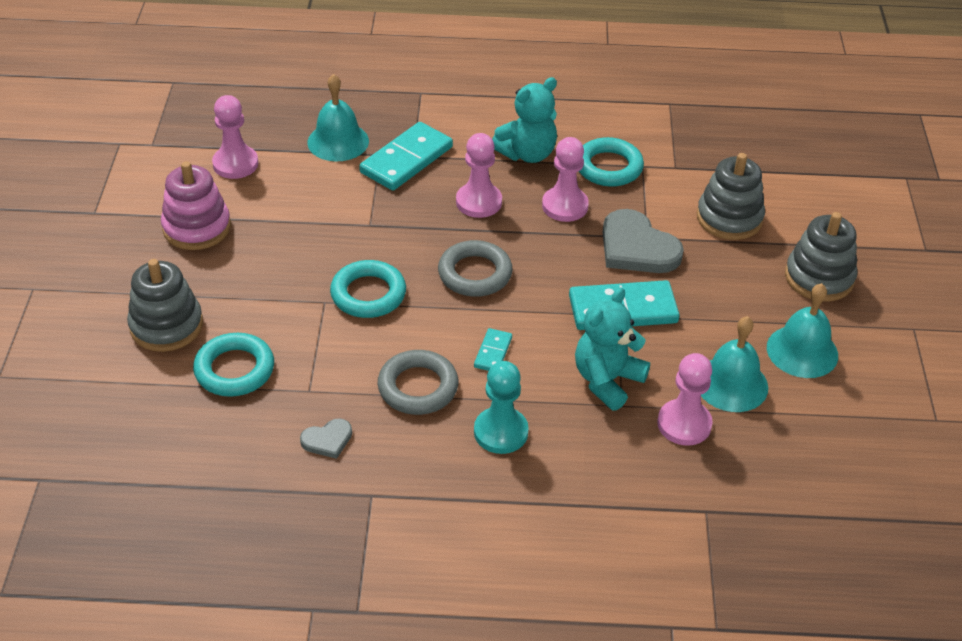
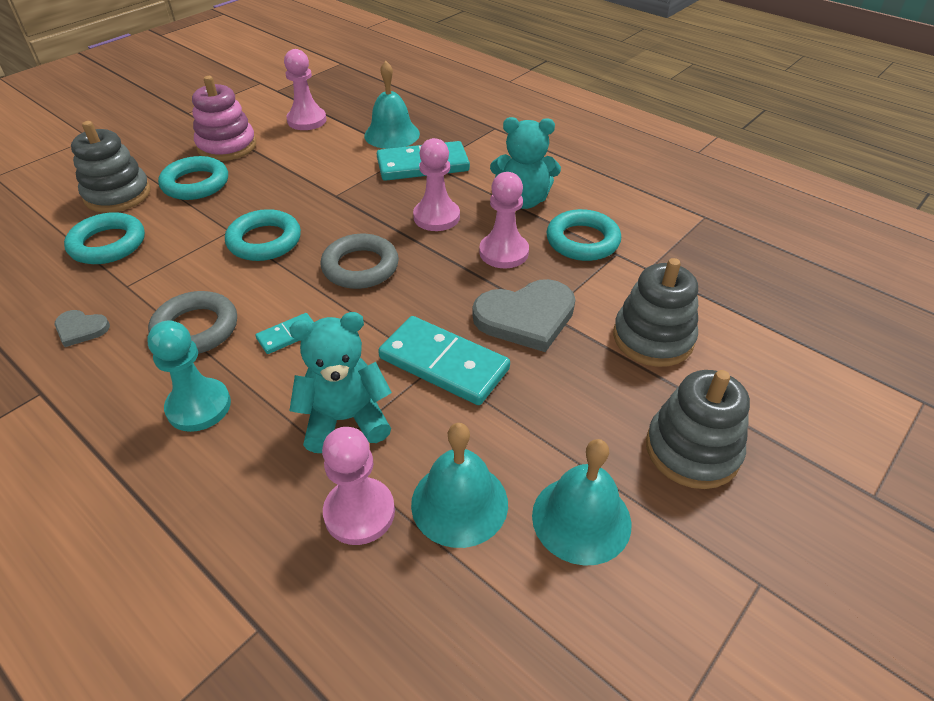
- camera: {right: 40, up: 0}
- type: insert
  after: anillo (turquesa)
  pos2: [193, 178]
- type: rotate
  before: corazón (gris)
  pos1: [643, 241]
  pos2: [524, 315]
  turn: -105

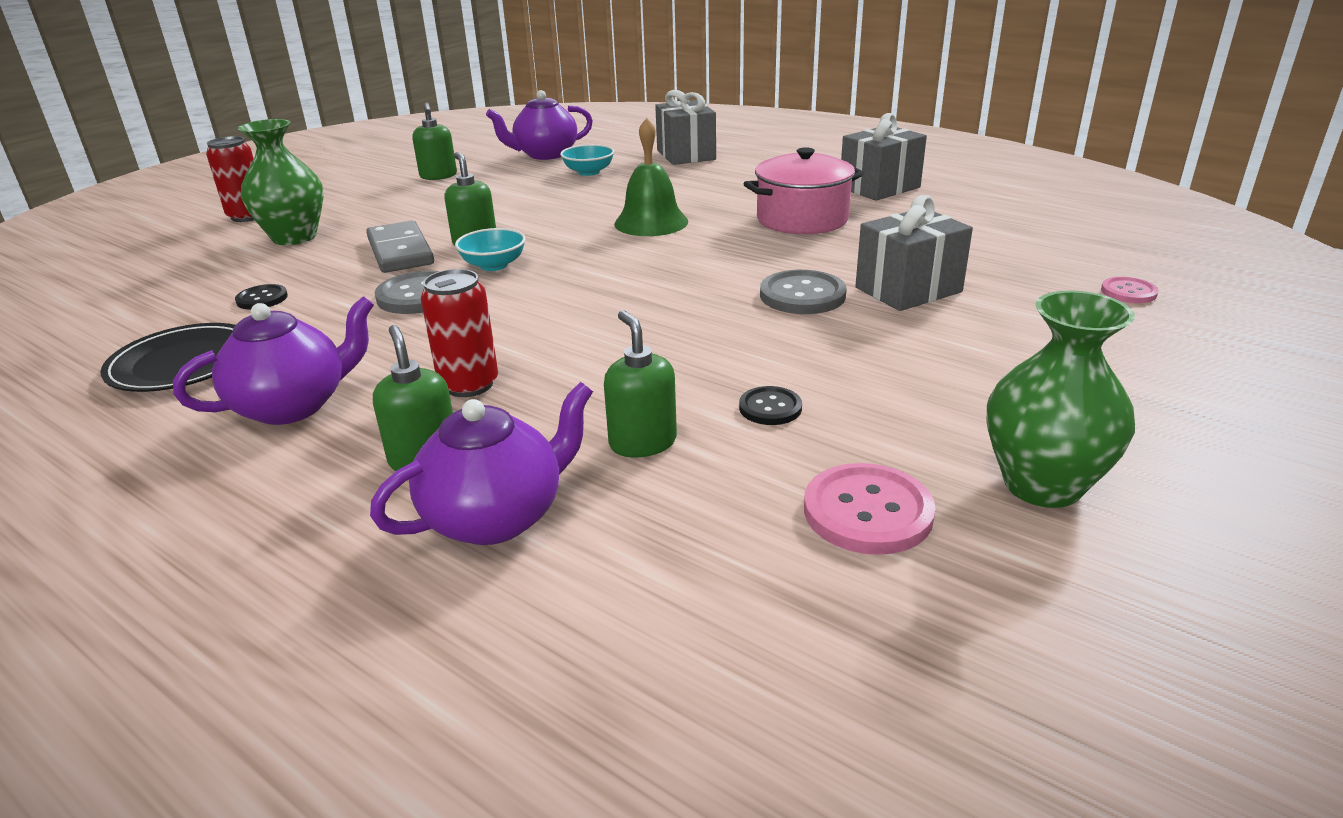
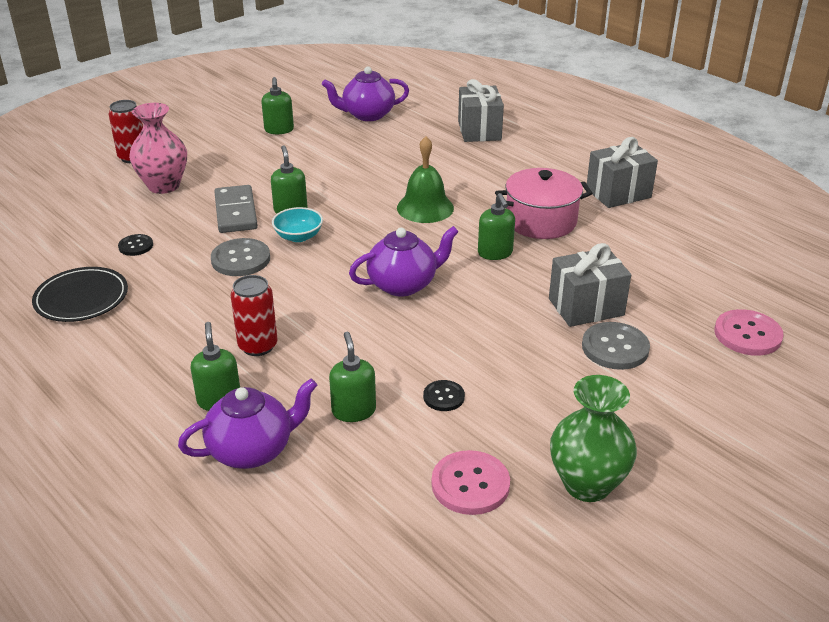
- camera: {right: 10, up: 5}
- type: delete
  before: cuenco (turquesa)
  pos1: [587, 160]
- type: insert
  after: dispensador de jabón (verde)
  pos2: [496, 226]
- type: move
  before: tetera (morado)
  pos1: [273, 360]
  pos2: [404, 261]
- type: move
  before: botón (gris)
  pos1: [803, 292]
  pos2: [616, 346]
- type: recolor
  before: florero (verde)
  after: florero (rosa)
  pos1: [280, 182]
  pos2: [158, 148]
- type: resize
  before: botón (rosa)
  pos1: [1130, 290]
  pos2: [748, 332]
  scale: 1.7

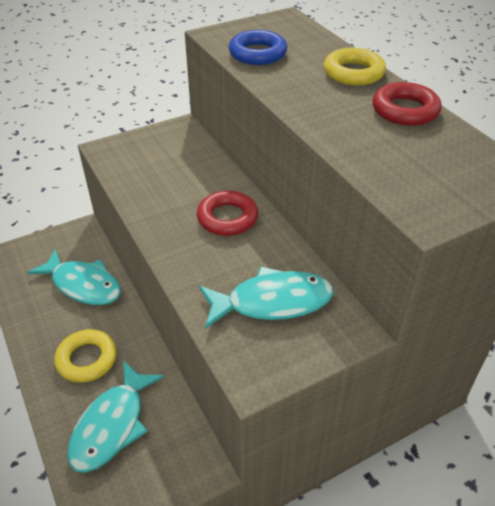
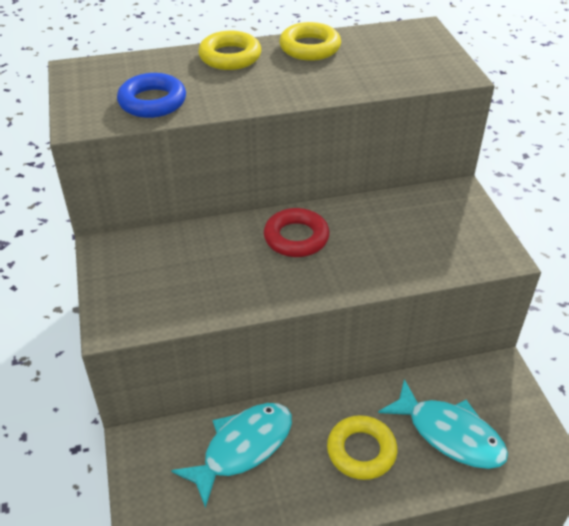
- camera: {right: -75, up: 0}
- type: delete
  before: pez (turquesa)
  pos1: [266, 297]
- type: recolor
  before: anillo (rojo)
  after: anillo (amarillo)
  pos1: [407, 104]
  pos2: [310, 41]

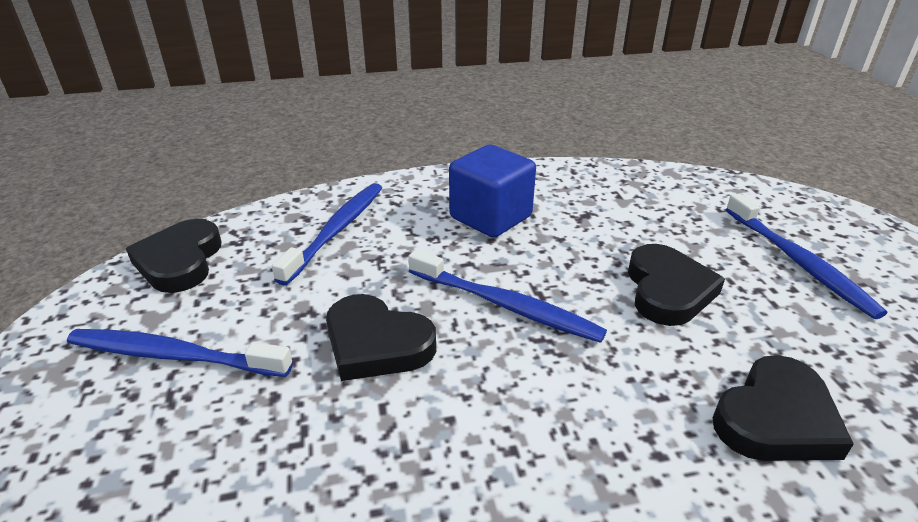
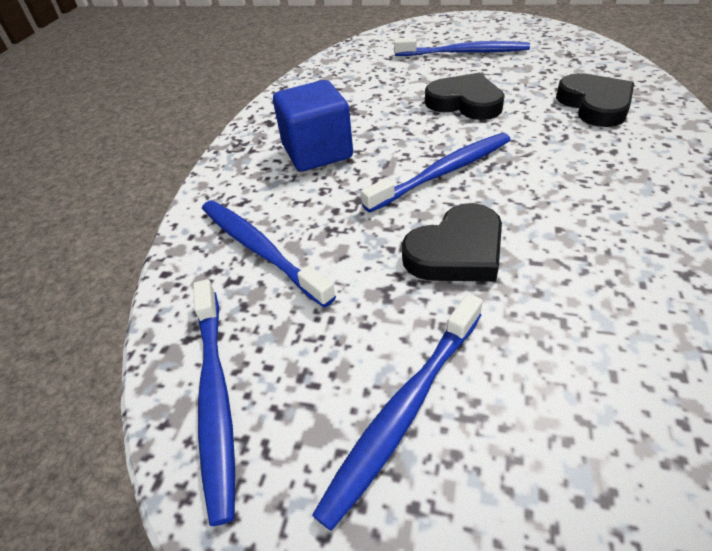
- camera: {right: -60, up: 10}
- type: replace
  before: corazón (negro)
  after: cepillo de dientes (azul)
  pos1: [174, 256]
  pos2: [214, 402]

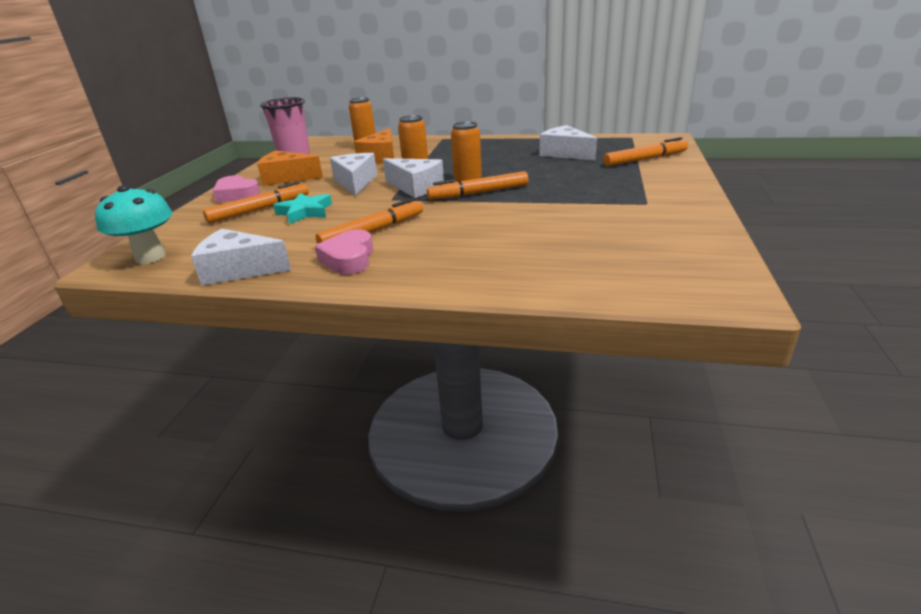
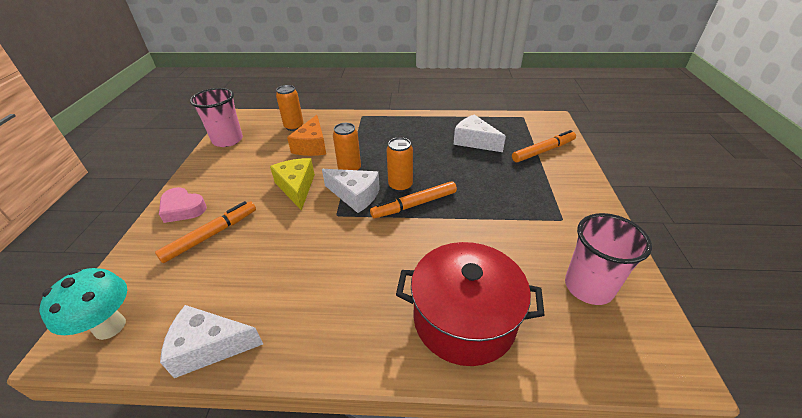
- camera: {right: -10, up: 10}
- type: delete
  before: queso (naranja)
  pos1: [290, 168]
- type: delete
  before: estrella (turquesa)
  pos1: [302, 208]
- type: delete
  before: rotulador (naranja)
  pos1: [369, 221]
- type: delete
  before: corazón (rosa)
  pos1: [344, 251]
- type: insert
  after: olla (rojo)
  pos2: [470, 304]
- type: insert
  after: vaso (rosa)
  pos2: [608, 259]
- type: recolor
  before: queso (blanco)
  after: queso (amarillo)
  pos1: [353, 174]
  pos2: [292, 184]

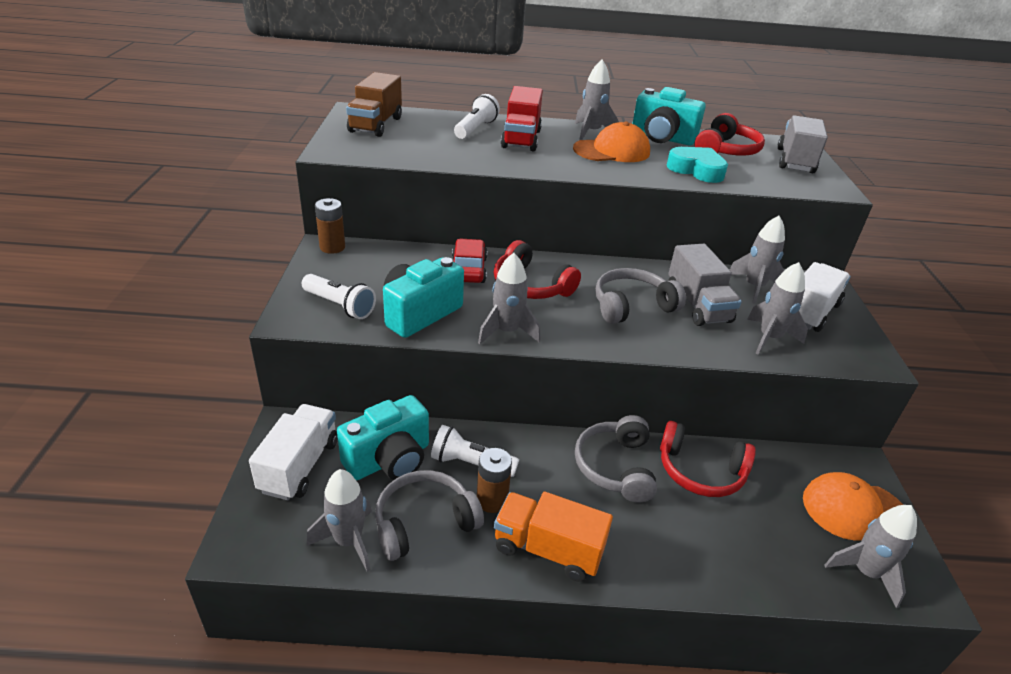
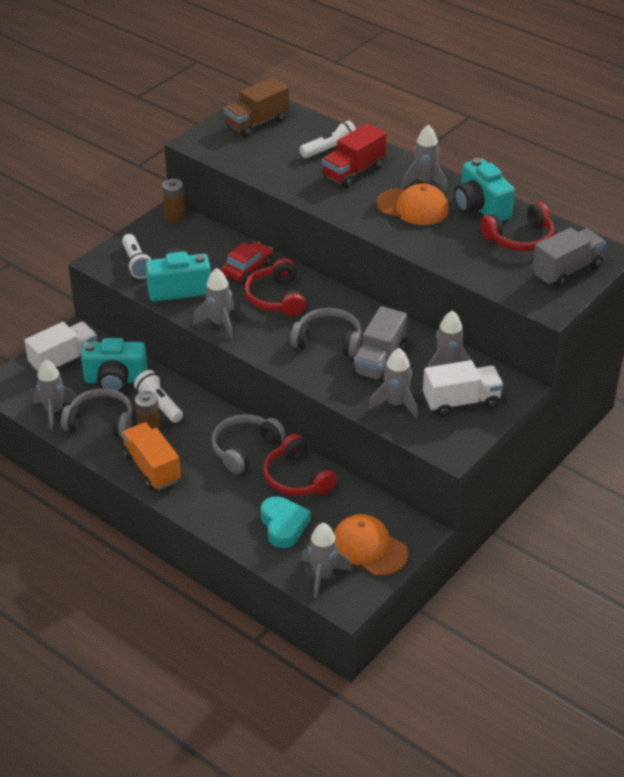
- camera: {right: 40, up: 5}
- type: move
  before: corazón (turquesa)
  pos1: [697, 165]
  pos2: [285, 522]

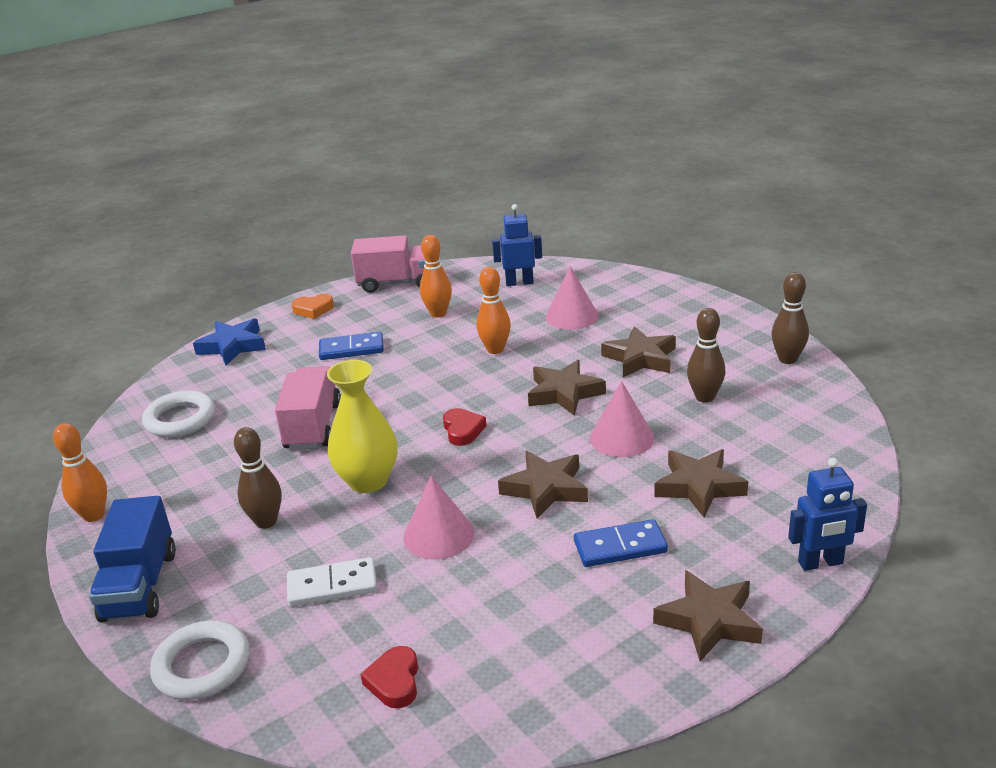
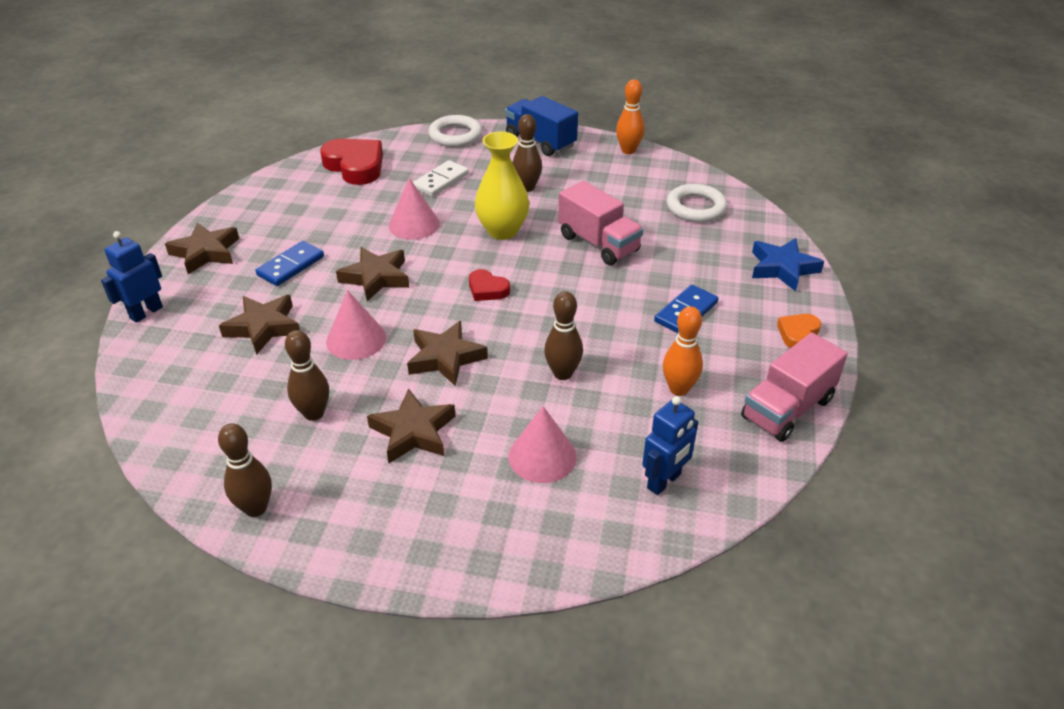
- camera: {right: 135, up: 10}
- type: recolor
  before: bolo (naranja)
  after: bolo (marrón)
  pos1: [493, 310]
  pos2: [563, 335]
- type: resize
  before: corazón (rojo)
  pos1: [389, 677]
  pos2: [351, 162]
  scale: 1.88

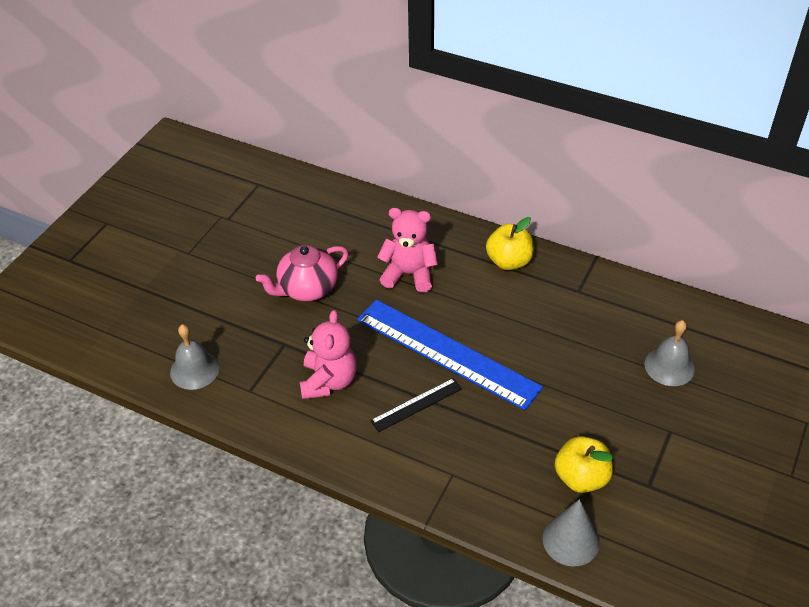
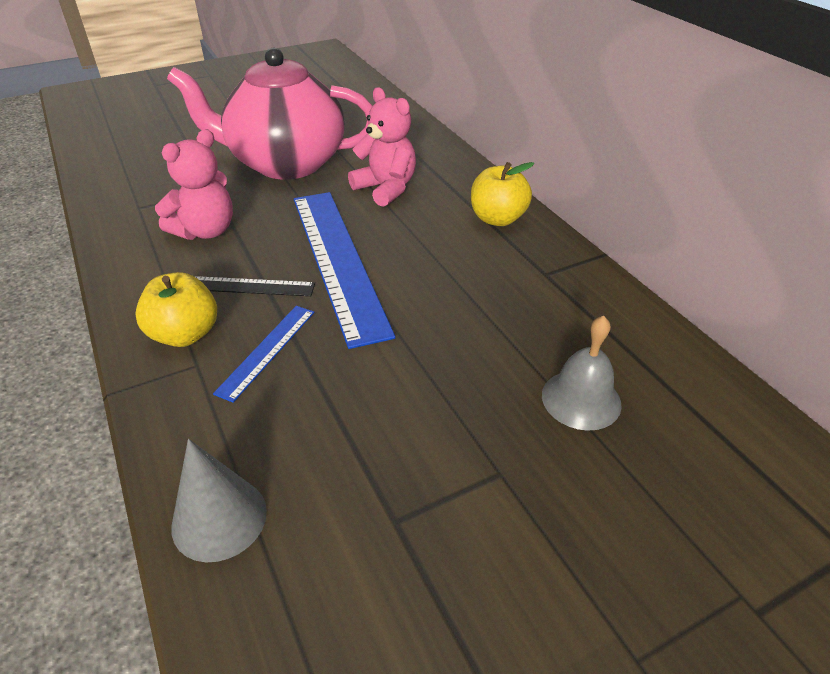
- camera: {right: 35, up: -5}
- type: delete
  before: campana (gris)
  pos1: [195, 357]
- type: insert
  after: regla (azul)
  pos2: [264, 354]
- type: move
  before: manzana (amarillo)
  pos1: [584, 464]
  pos2: [176, 309]
- type: resize
  before: tetera (rosa)
  pos1: [302, 273]
  pos2: [270, 114]
  scale: 1.75

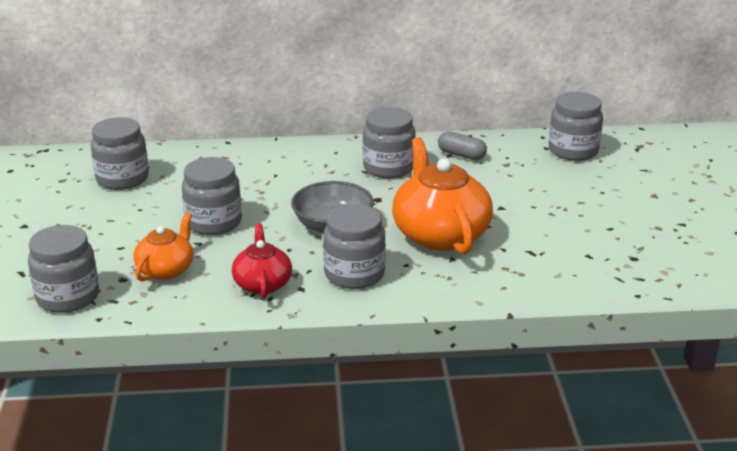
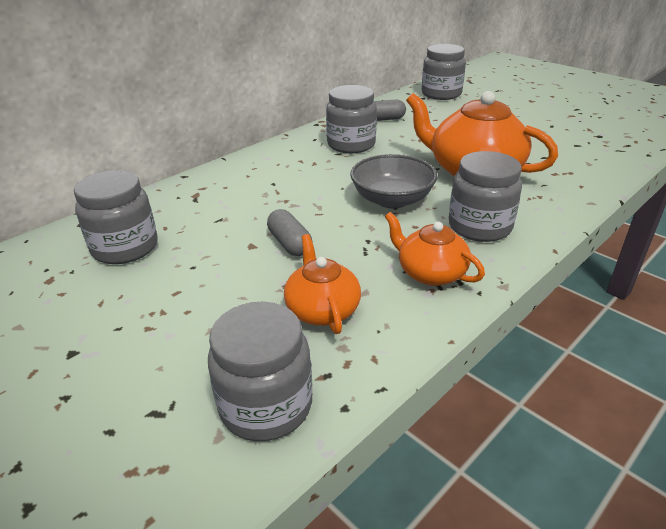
- camera: {right: -40, up: 5}
- type: replace
  before: tarro (gris)
  after: cápsula (gris)
  pos1: [212, 196]
  pos2: [289, 232]
- type: recolor
  before: tetera (rojo)
  after: tetera (naranja)
  pos1: [262, 260]
  pos2: [435, 249]

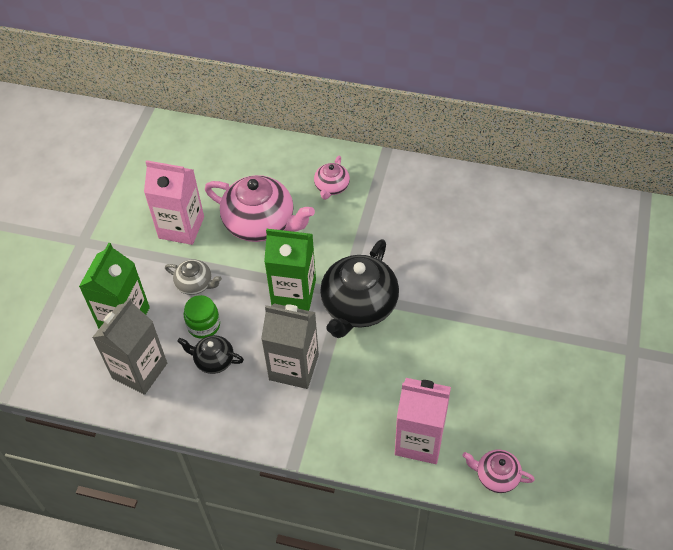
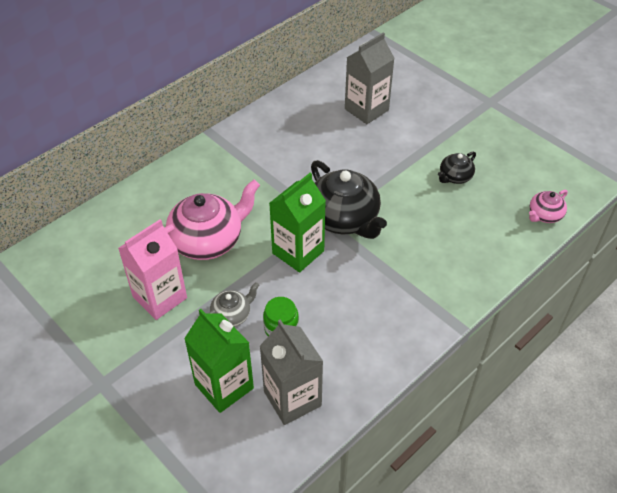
- camera: {right: -60, up: -5}
- type: delete
  before: tetera (rosa)
  pos1: [332, 178]
- type: delete
  before: cartón de leche (rosa)
  pos1: [423, 421]
- type: move
  before: tetera (negro)
  pos1: [210, 354]
  pos2: [457, 167]
- type: move
  before: cartón de leche (gris)
  pos1: [290, 346]
  pos2: [370, 78]

